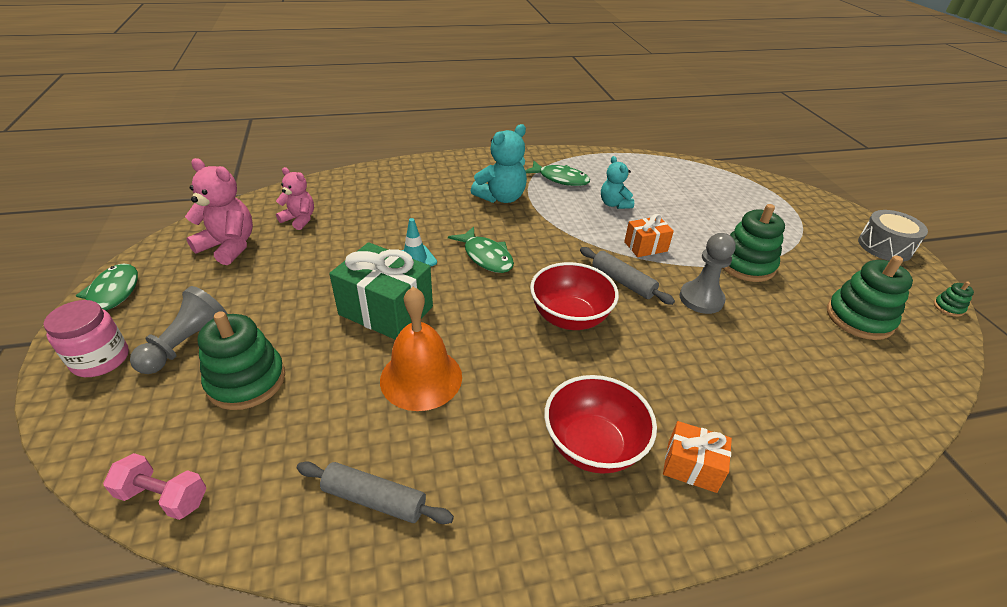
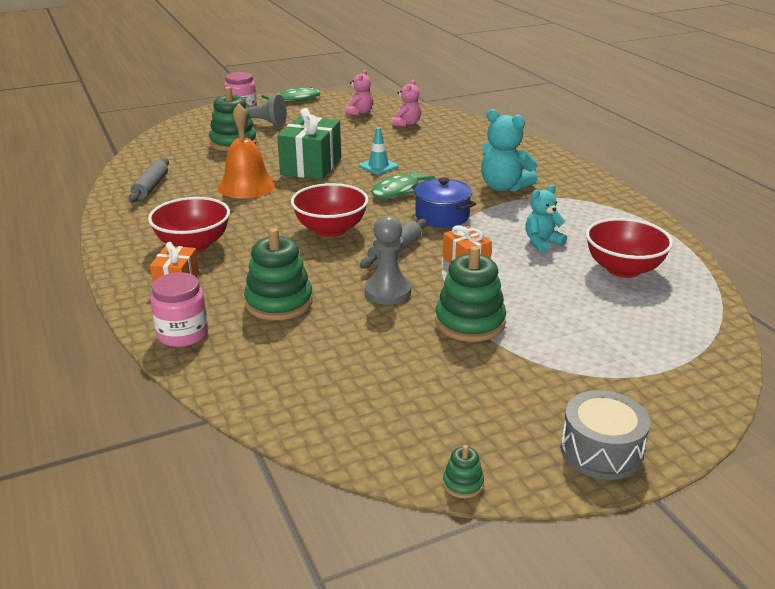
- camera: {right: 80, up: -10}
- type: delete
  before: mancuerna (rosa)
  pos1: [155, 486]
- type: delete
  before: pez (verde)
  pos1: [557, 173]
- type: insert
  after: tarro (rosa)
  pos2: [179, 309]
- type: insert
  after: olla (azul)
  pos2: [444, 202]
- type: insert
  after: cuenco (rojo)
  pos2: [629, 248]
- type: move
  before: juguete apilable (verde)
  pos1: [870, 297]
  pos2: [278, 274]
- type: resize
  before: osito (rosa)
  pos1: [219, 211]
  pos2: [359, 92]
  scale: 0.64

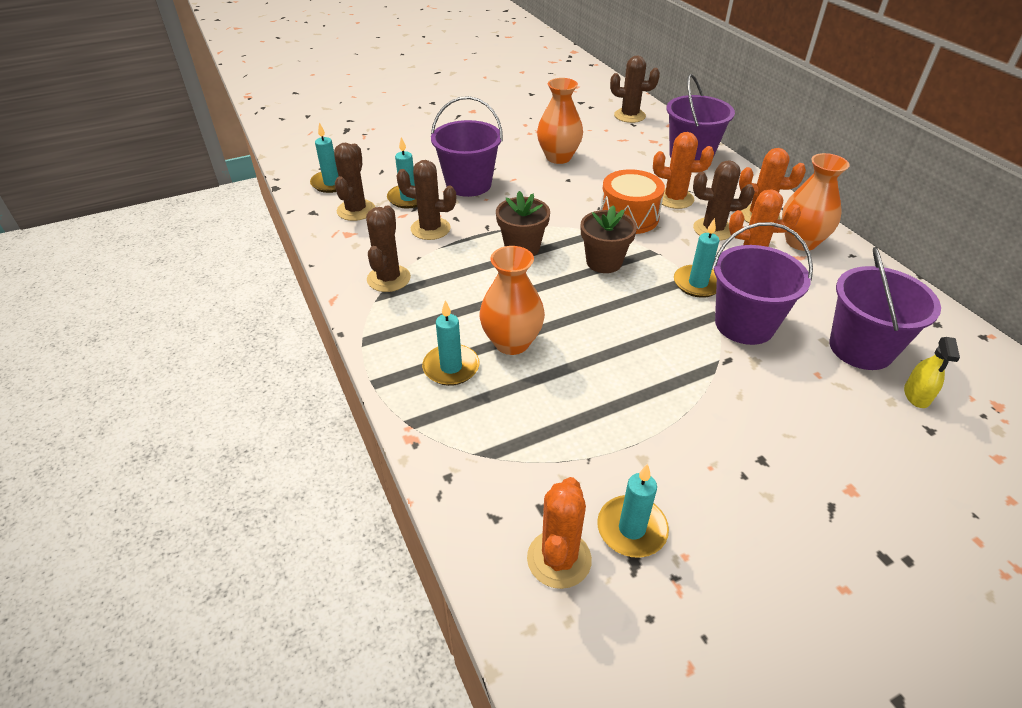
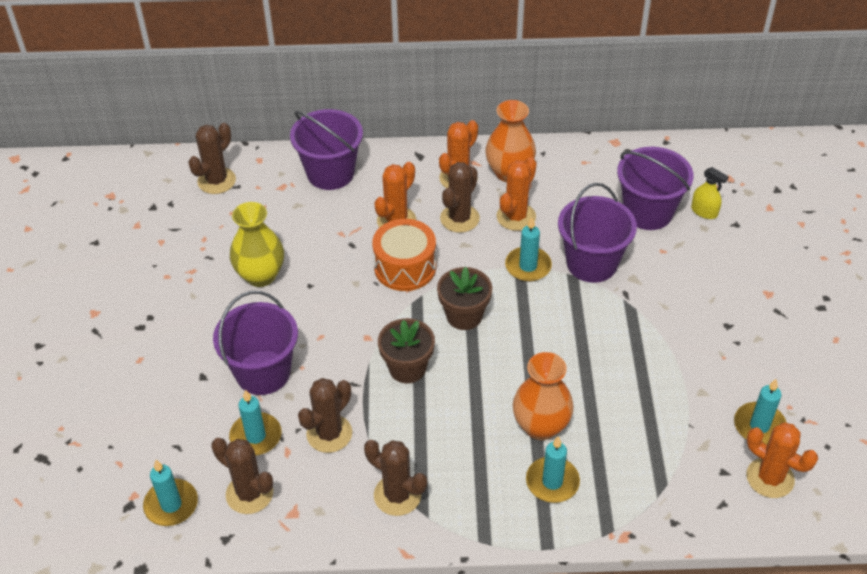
- camera: {right: -65, up: 5}
- type: recolor
  before: florero (naranja)
  after: florero (amarillo)
  pos1: [560, 121]
  pos2: [257, 244]

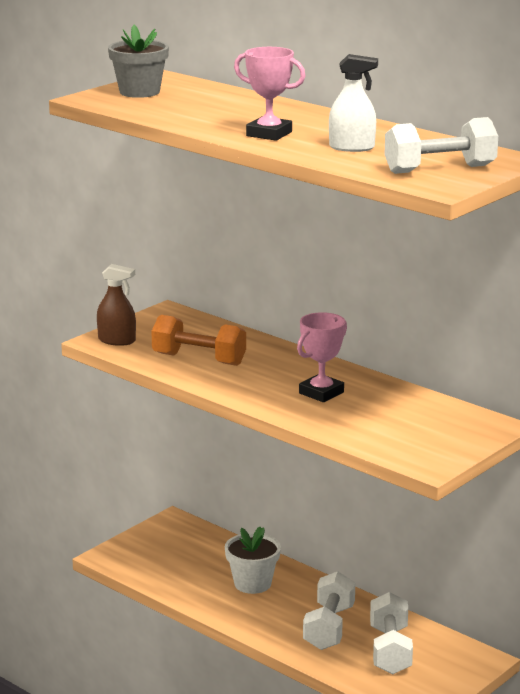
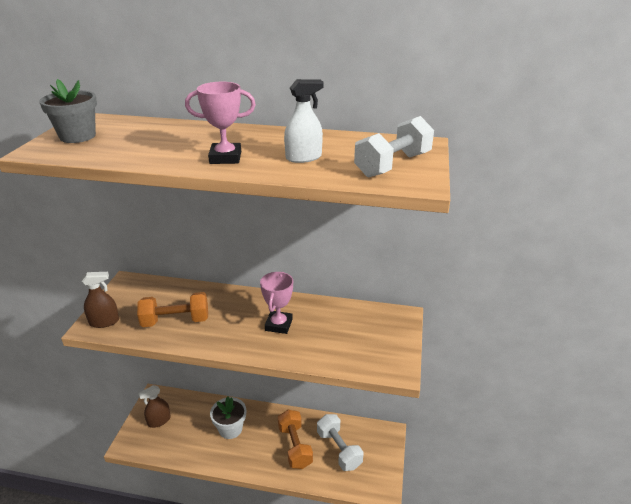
- camera: {right: -30, up: 10}
- type: insert
  after: pulverizador (marrón)
  pos2: [154, 406]
- type: recolor
  before: mancuerna (blanco)
  after: mancuerna (naranja)
  pos1: [329, 610]
  pos2: [295, 439]

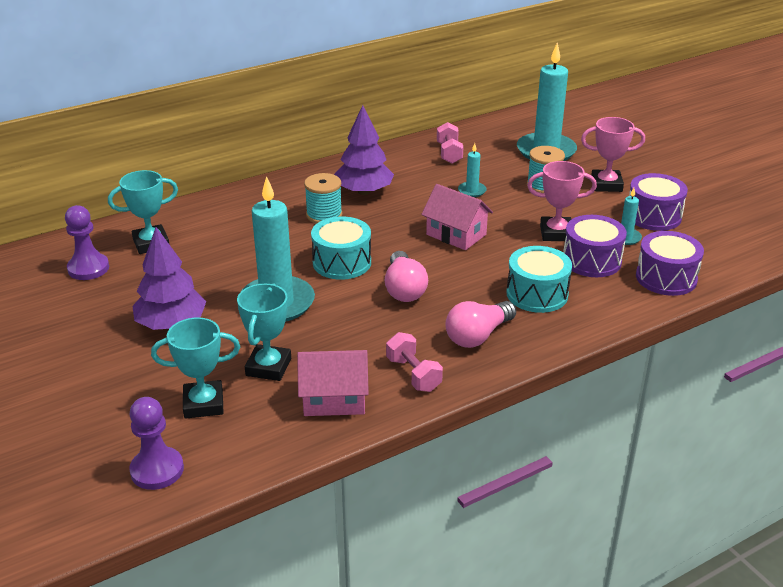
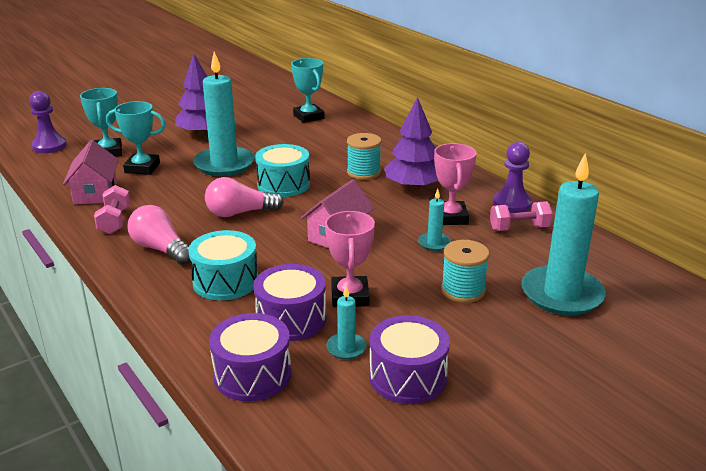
- camera: {right: 85, up: -5}
- type: move
  before: peón (morado)
  pos1: [87, 242]
  pos2: [512, 177]
- type: move
  before: trofeo (rosa)
  pos1: [613, 154]
  pos2: [455, 184]
- type: rotate
  before: mancuerna (rosa)
  pos1: [414, 362]
  pos2: [112, 209]
  turn: -60

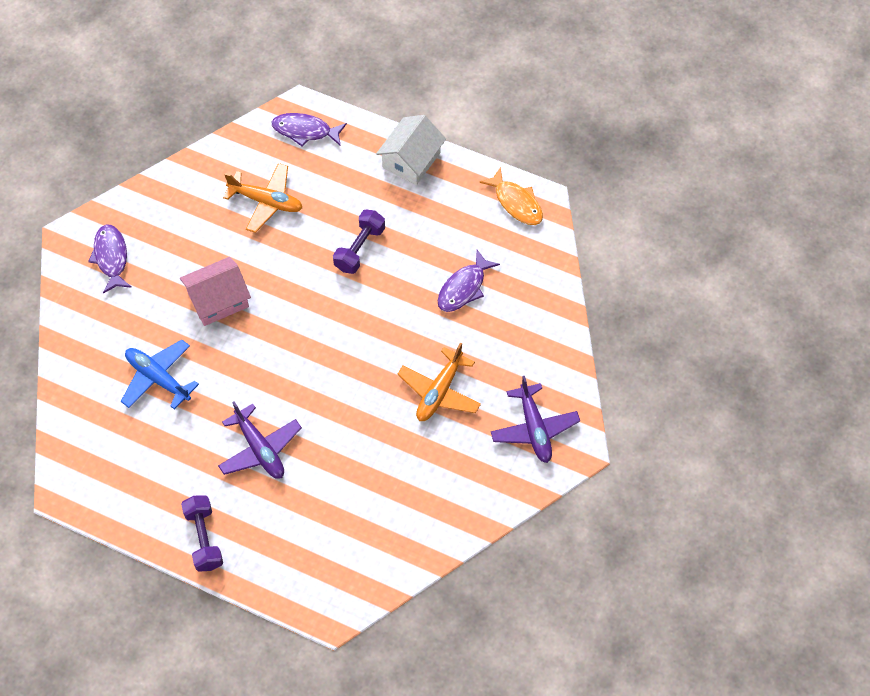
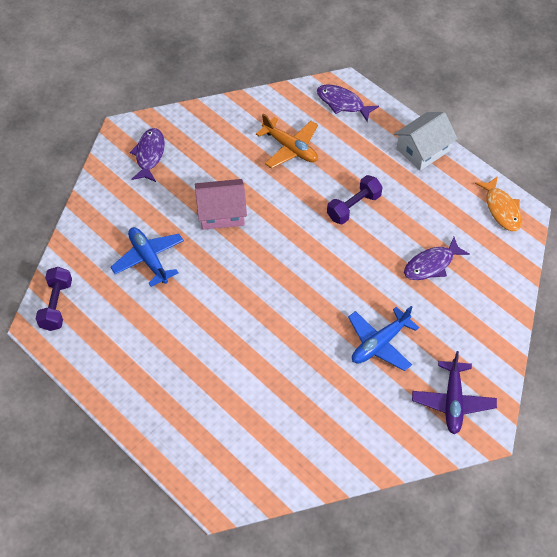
- camera: {right: 20, up: -5}
- type: delete
  before: avión (morado)
  pos1: [260, 440]
- type: move
  before: mancuerna (morado)
  pos1: [202, 533]
  pos2: [53, 299]
- type: recolor
  before: avión (naranja)
  after: avión (azul)
  pos1: [439, 381]
  pos2: [383, 338]

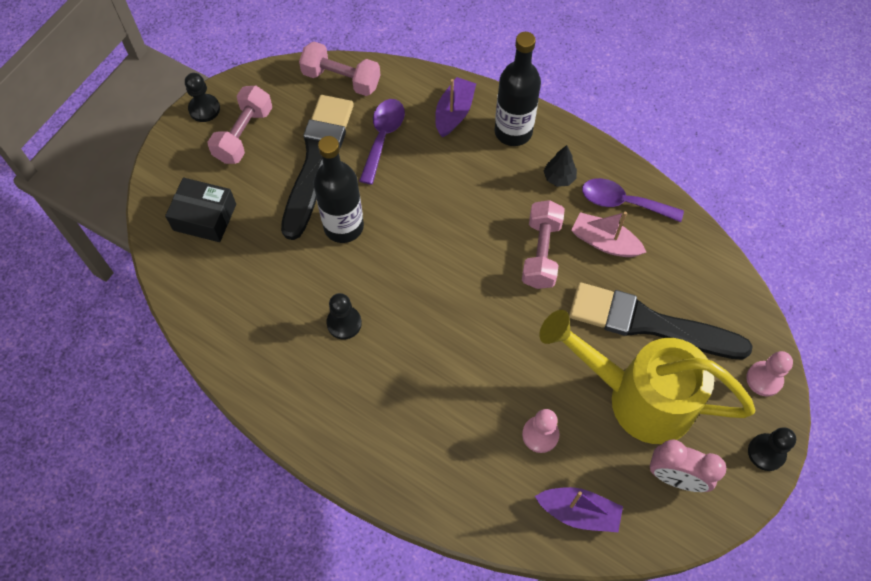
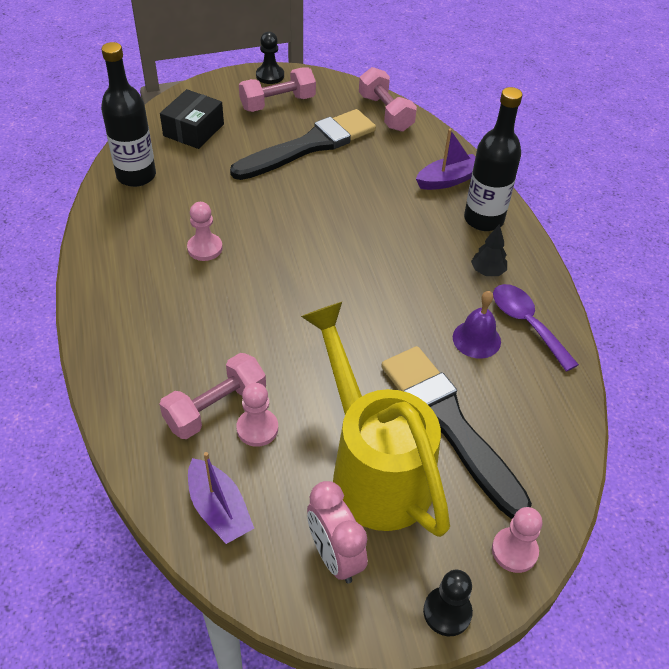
- camera: {right: 40, up: -15}
- type: delete
  before: cuchara (morado)
  pos1: [382, 142]
- type: move
  before: botella (negro)
  pos1: [338, 189]
  pos2: [128, 114]
- type: move
  before: mancuerna (rosa)
  pos1: [543, 244]
  pos2: [212, 396]
- type: replace
  before: barco (rosa)
  after: campana (morado)
  pos1: [608, 234]
  pos2: [477, 325]
- type: recolor
  before: peón (negro)
  after: peón (rosa)
  pos1: [344, 316]
  pos2: [205, 231]
- type: rotate
  before: caja (negro)
  pos1: [200, 210]
  pos2: [192, 119]
  turn: 60

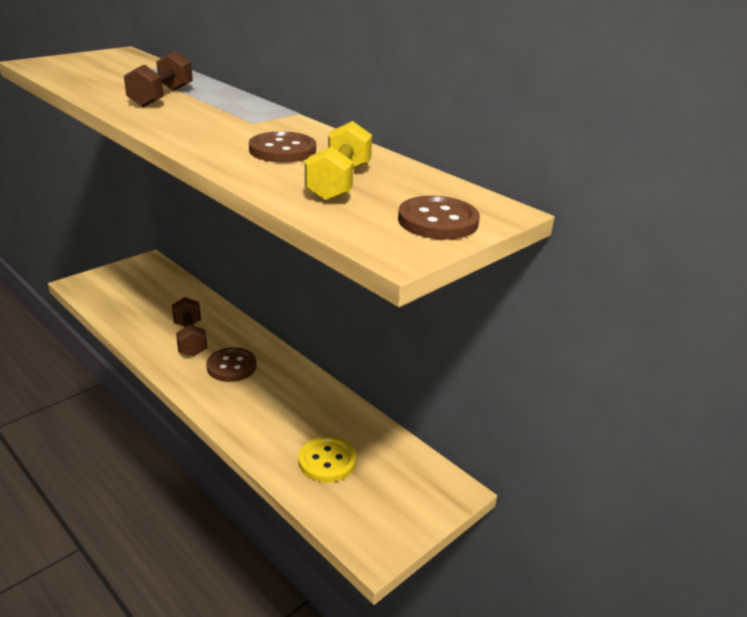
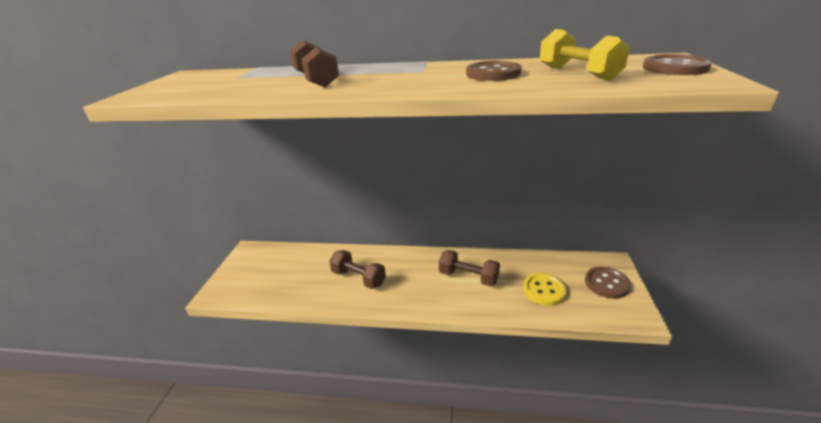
- camera: {right: -35, up: 0}
- type: insert
  after: mancuerna (marrón)
  pos2: [469, 268]
- type: move
  before: botón (marrón)
  pos1: [231, 364]
  pos2: [608, 283]

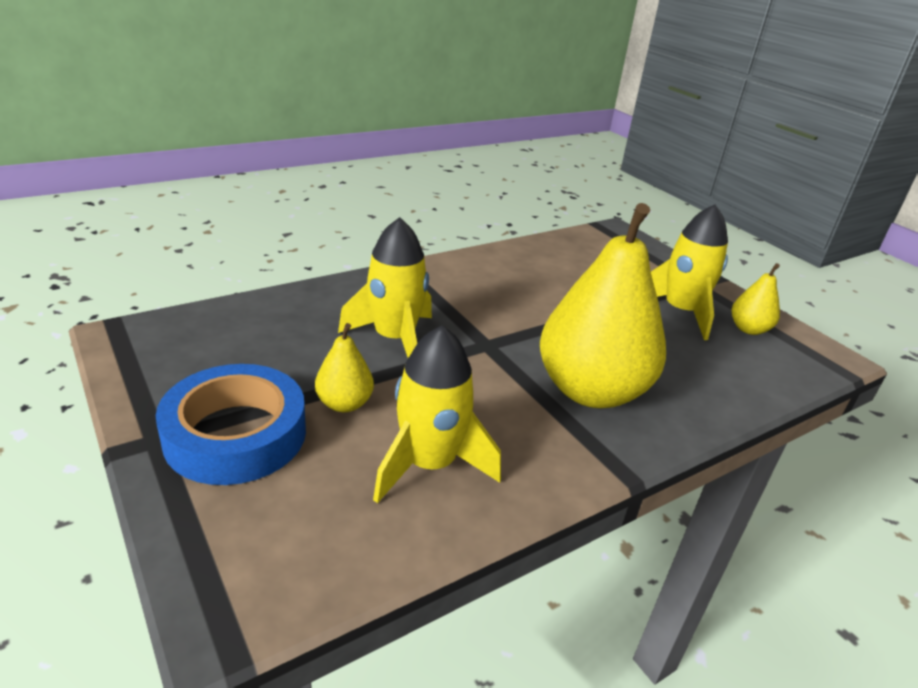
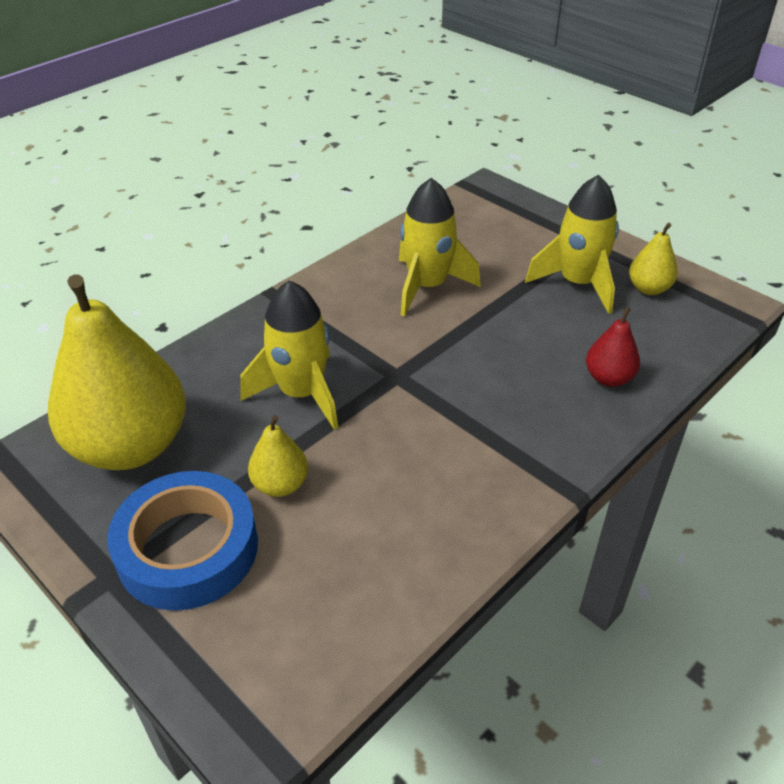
- camera: {right: -10, up: 10}
- type: insert
  after: pera (rojo)
  pos2: [613, 347]
- type: move
  before: cohete (amarillo)
  pos1: [437, 414]
  pos2: [440, 247]
- type: move
  before: pera (amarillo)
  pos1: [603, 305]
  pos2: [117, 372]

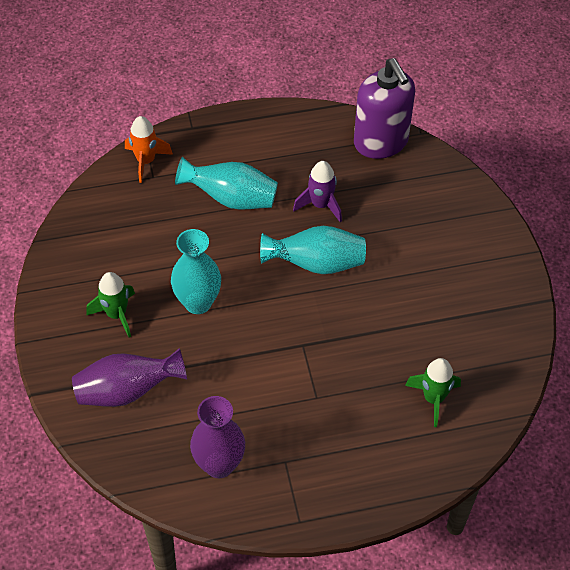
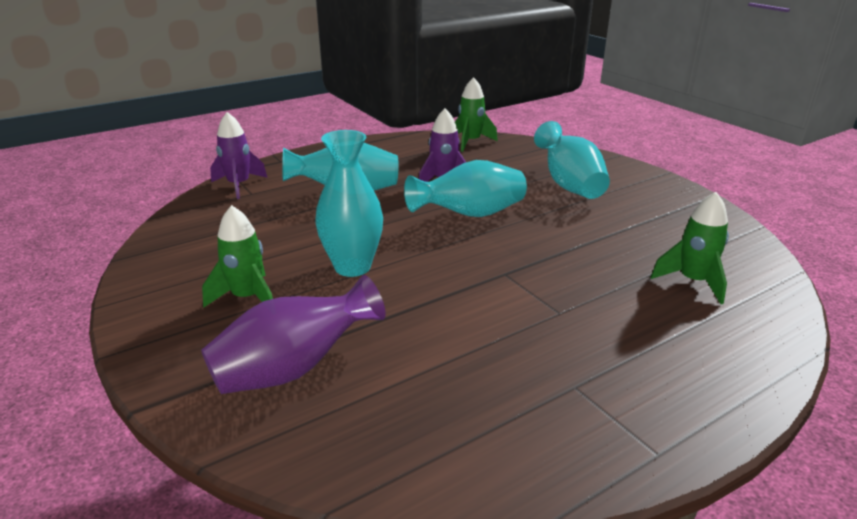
- camera: {right: -20, up: -25}
- type: delete
  before: florero (morado)
  pos1: [217, 437]
- type: insert
  after: florero (turquesa)
  pos2: [572, 160]
- type: replace
  before: dispensador de jabón (morado)
  after: cohete (verde)
  pos1: [384, 108]
  pos2: [476, 114]
- type: recolor
  before: cohete (naranja)
  after: cohete (morado)
  pos1: [149, 149]
  pos2: [239, 155]

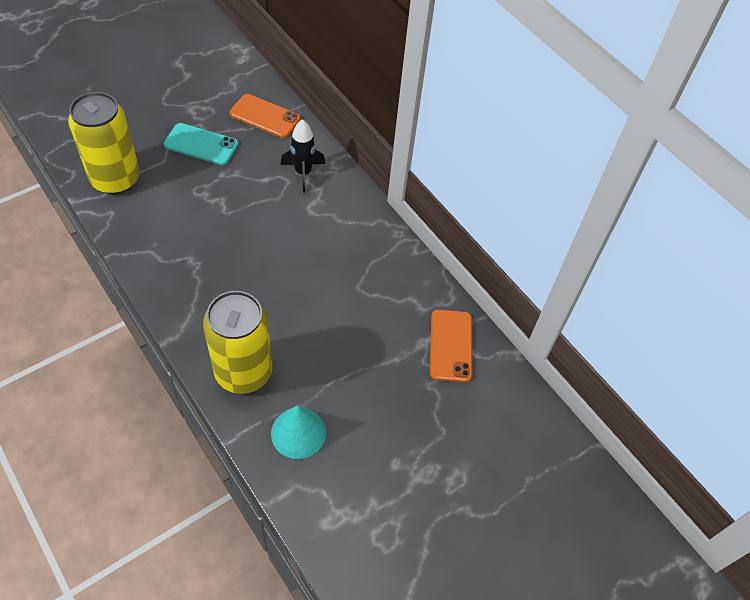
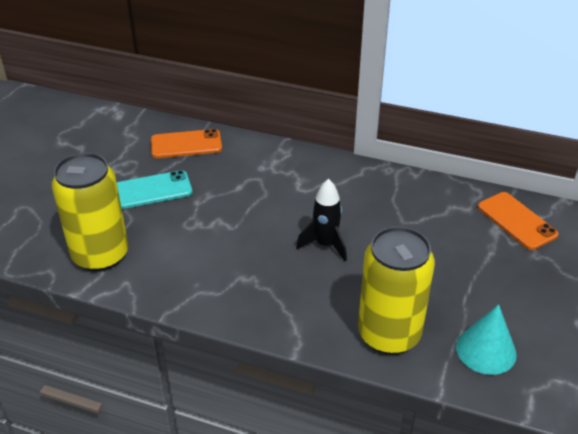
- camera: {right: -30, up: -15}
- type: move
  before: cohete (negro)
  pos1: [302, 156]
  pos2: [321, 220]

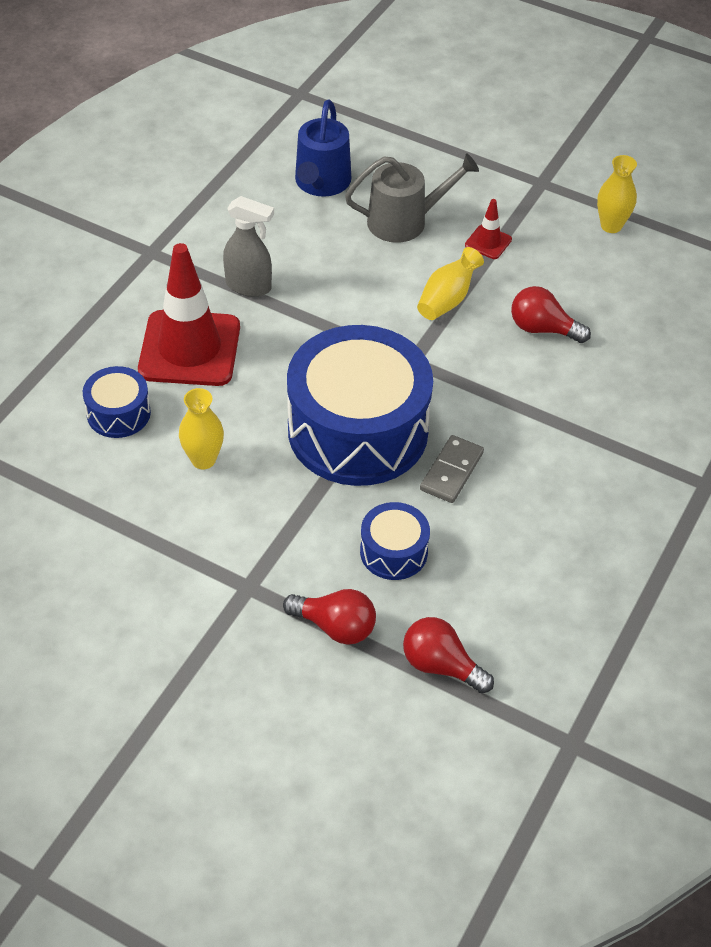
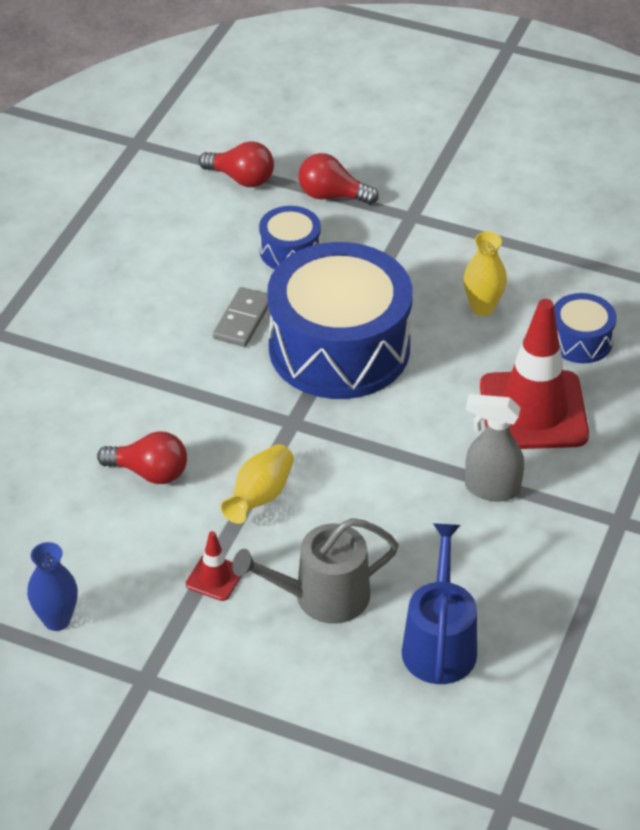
- camera: {right: 175, up: -5}
- type: recolor
  before: florero (amarillo)
  after: florero (azul)
  pos1: [617, 194]
  pos2: [52, 586]

